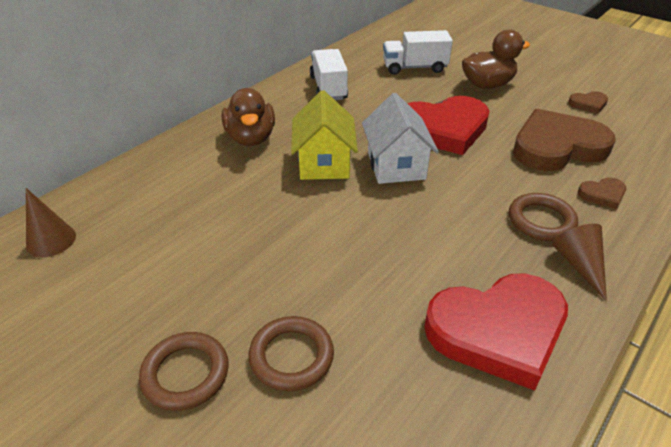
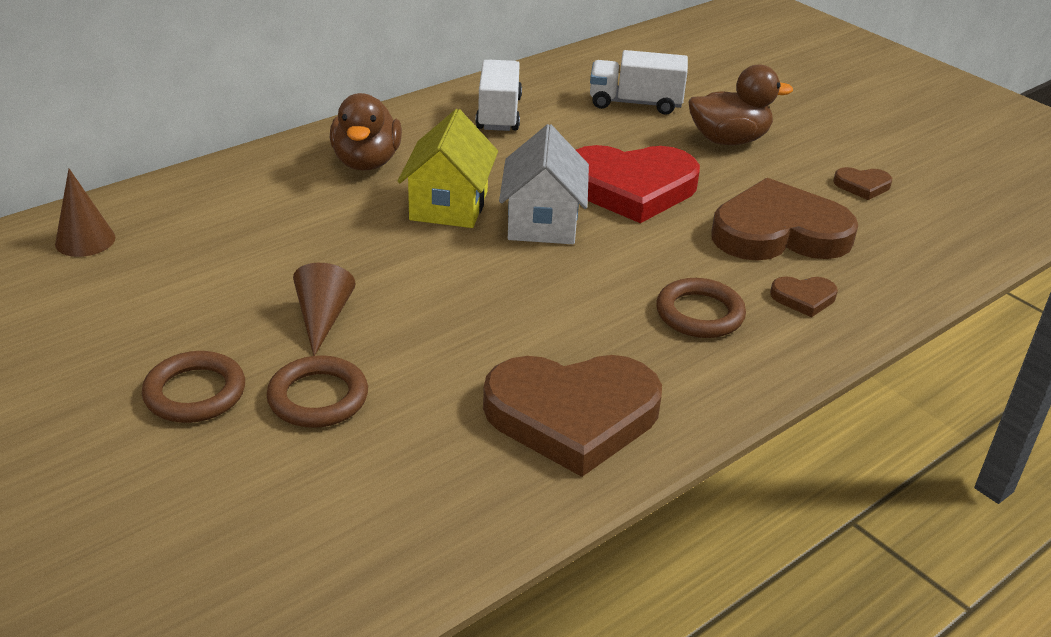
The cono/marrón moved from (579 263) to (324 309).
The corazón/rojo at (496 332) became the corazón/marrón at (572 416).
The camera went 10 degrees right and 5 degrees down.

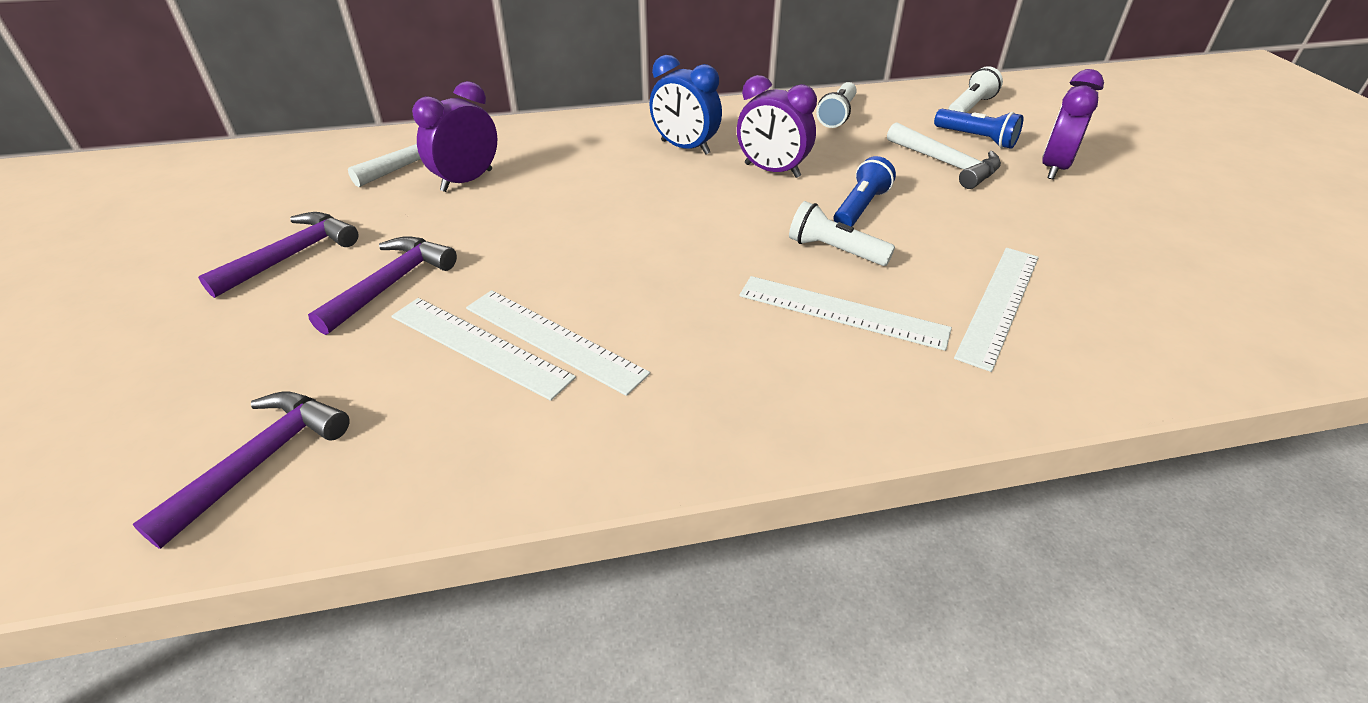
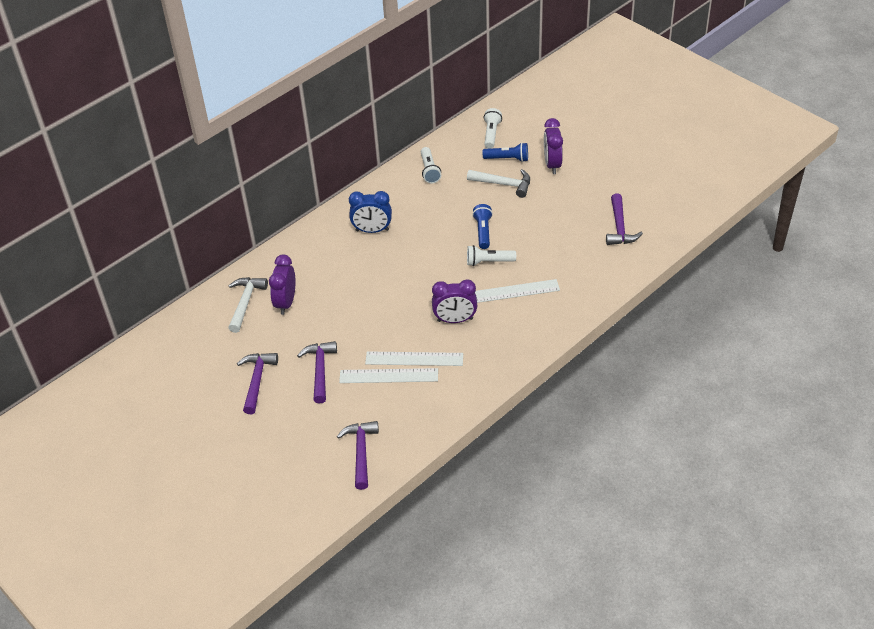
The despertador/morado moved from (777 126) to (454 301).
The regla/blanco at (996 310) disappeared.
The martillo/morado at (624 219) appeared.
The camera went 30 degrees left and 5 degrees up.

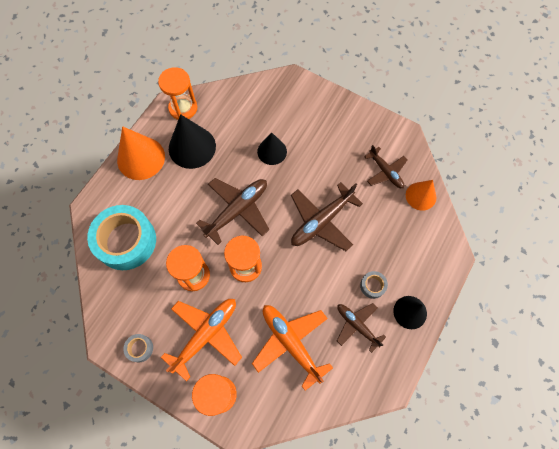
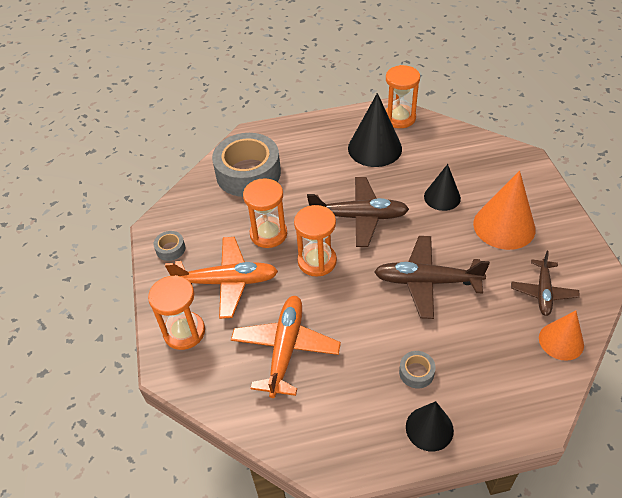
The cono/naranja moved from (141 153) to (504 210).
The cinta adhesiva/turquesa at (121 237) became the cinta adhesiva/gris at (246 165).
The avión/marrón at (361 328) disappeared.
The camera went 50 degrees right and 20 degrees down.

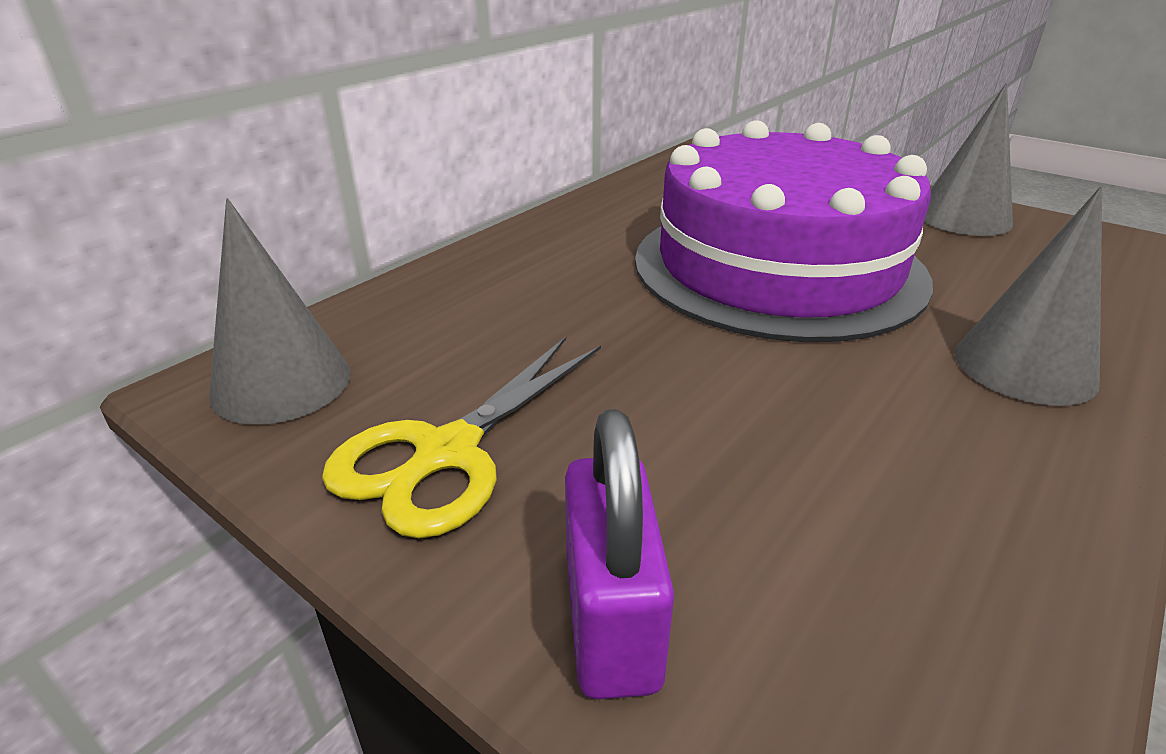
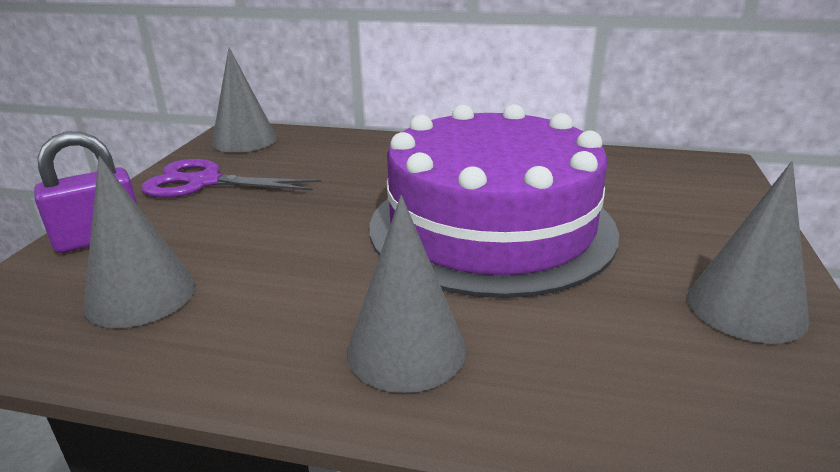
The tijeras/amarillo at (461 438) became the tijeras/morado at (231 178).
The cono/gris at (139 242) appeared.
The camera went 65 degrees right and 5 degrees down.

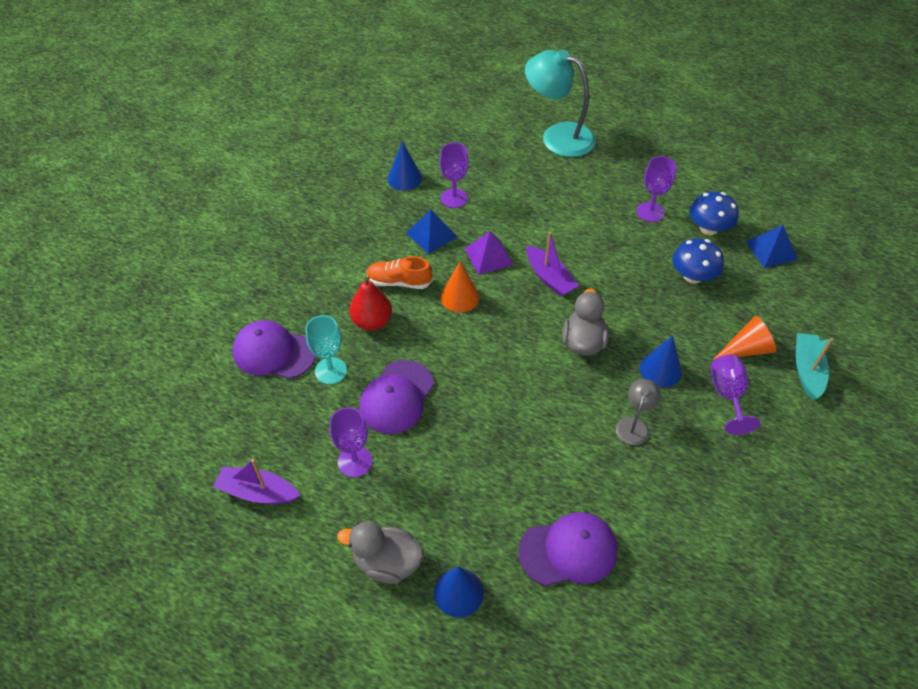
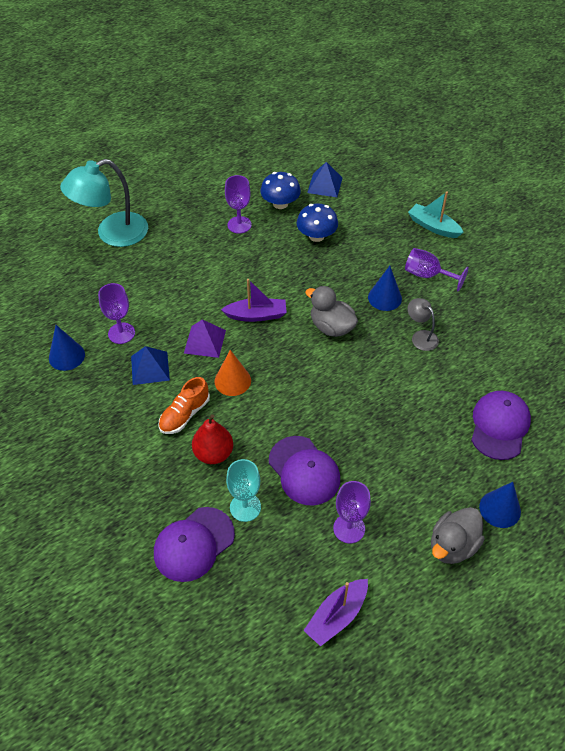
The cono/naranja at (744 338) disappeared.
The camera went 60 degrees left and 0 degrees up.

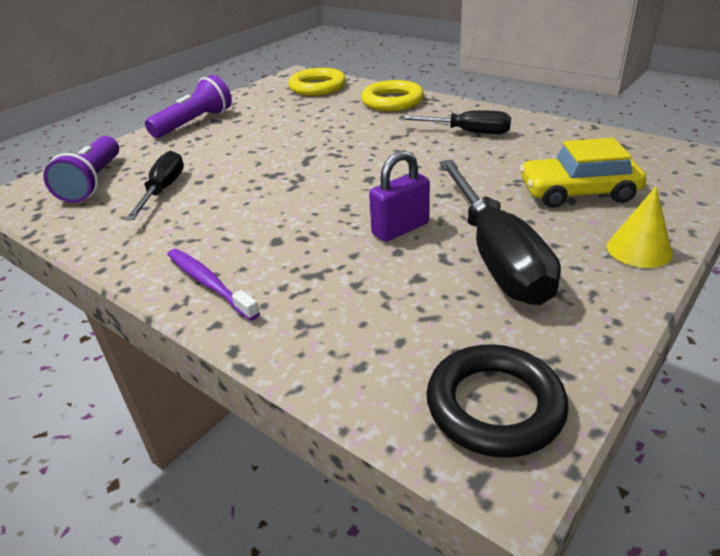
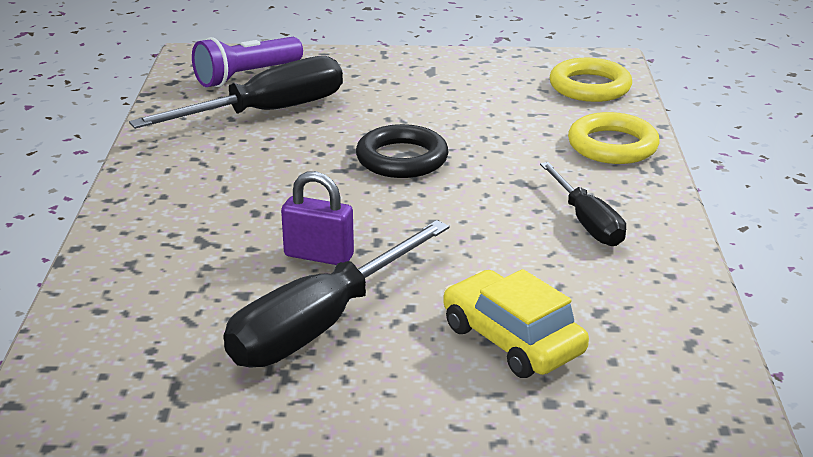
The lámpara de mano/morado at (188 106) disappeared.
The destornillador/negro at (154 185) changed to 1.66 times the size.
The cono/amarillo at (639 227) disappeared.
The cepillo de dientes/morado at (213 285) disappeared.
The anillo/negro moved from (497 401) to (402 151).
The camera went 50 degrees right and 5 degrees down.

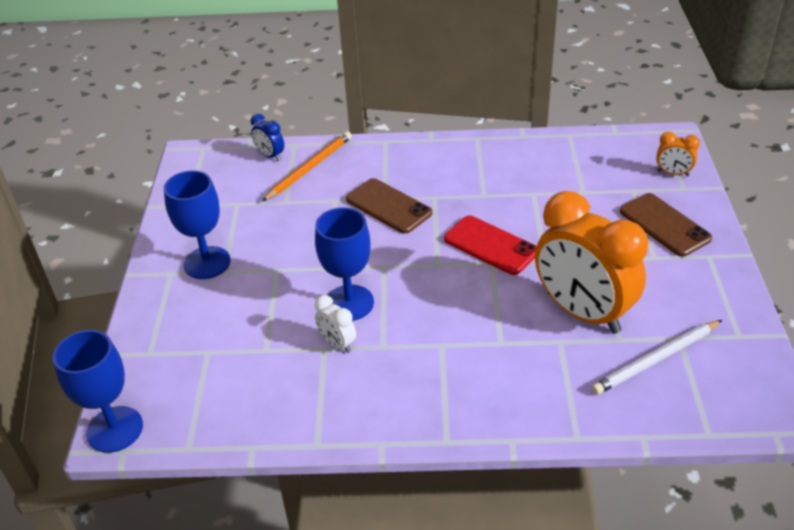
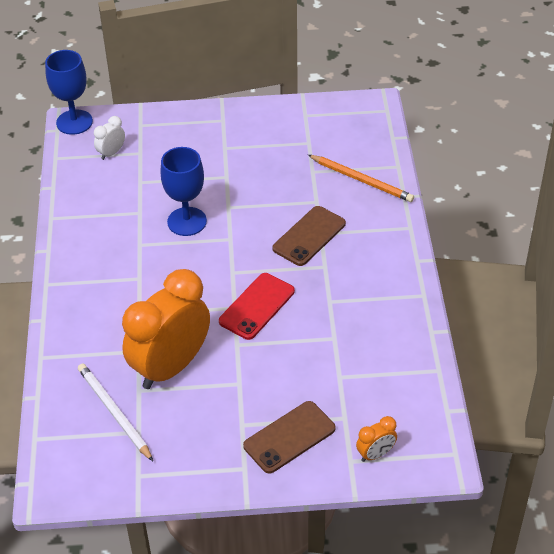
The despertador/azul at (267 137) disappeared.
The despertador/naranja at (678 154) turned 135 degrees counterclockwise.
The copa/azul at (197 224) disappeared.
The despertador/blanco moved from (335 324) to (109 138).
The camera went 85 degrees right and 5 degrees up.

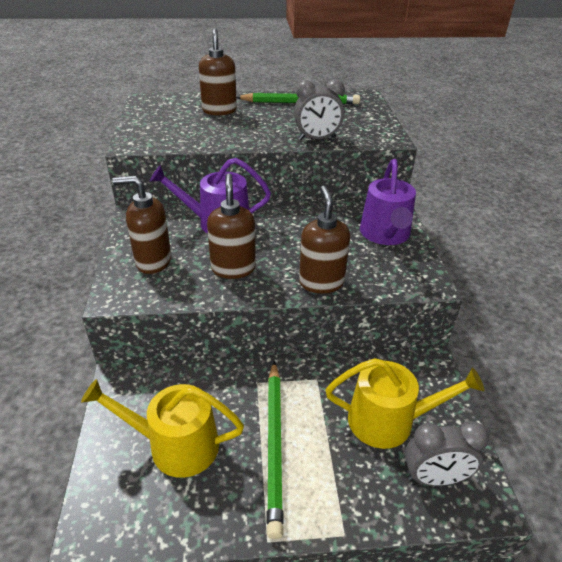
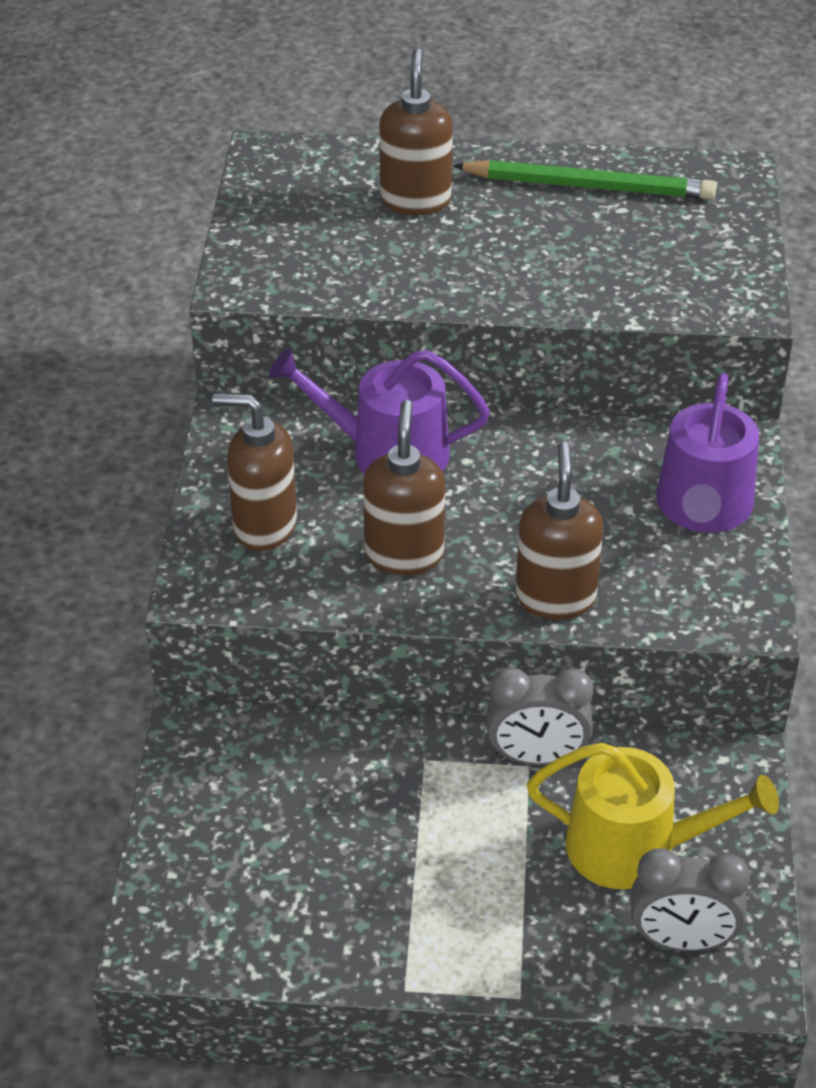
The despertador/gris moved from (319 109) to (540 716).
The lápiz/verde at (275 450) disappeared.
The regadera/amarillo at (162 428) disappeared.
The camera went 10 degrees right and 5 degrees up.

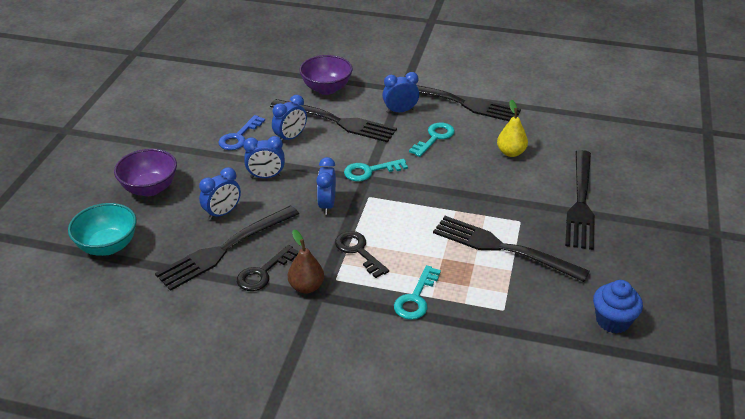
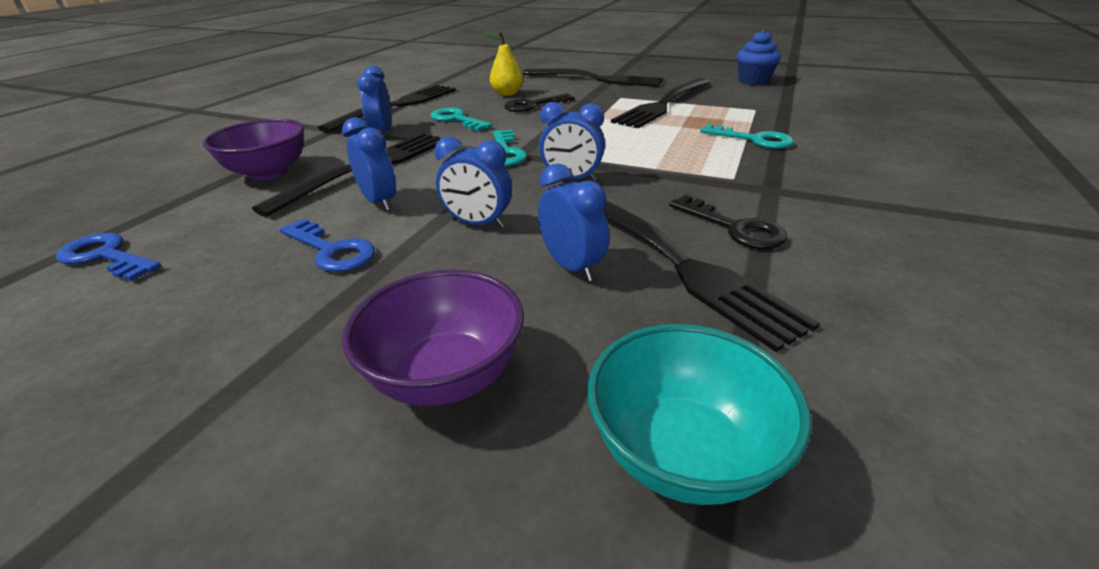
The despertador/azul at (264 157) turned 105 degrees clockwise.
The pera/marrón at (306 261) disappeared.
The llave/negro moved from (362 254) to (539 103).
The llave/azul at (108 257) appeared.
The camera went 80 degrees left and 5 degrees down.

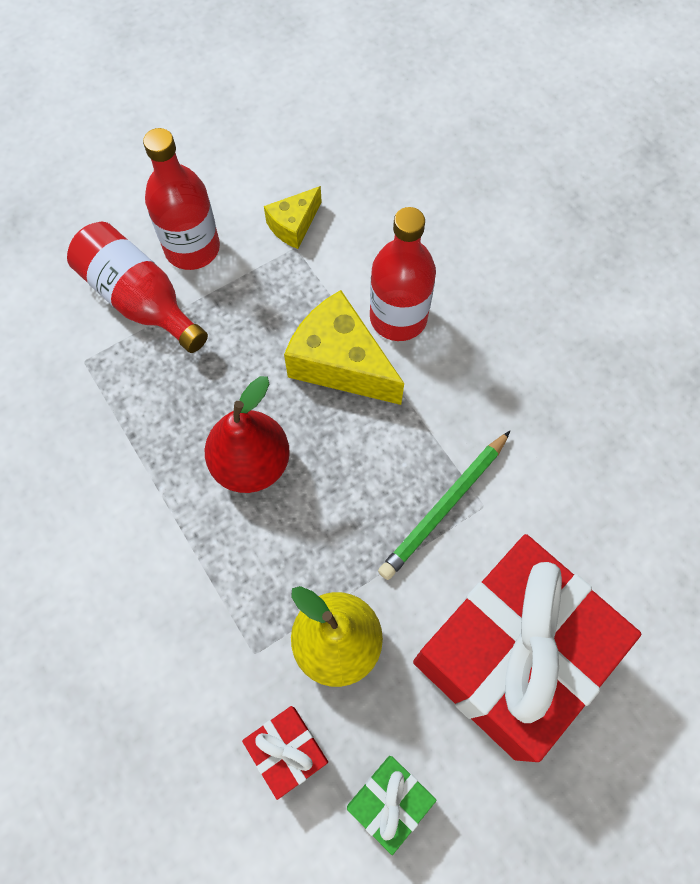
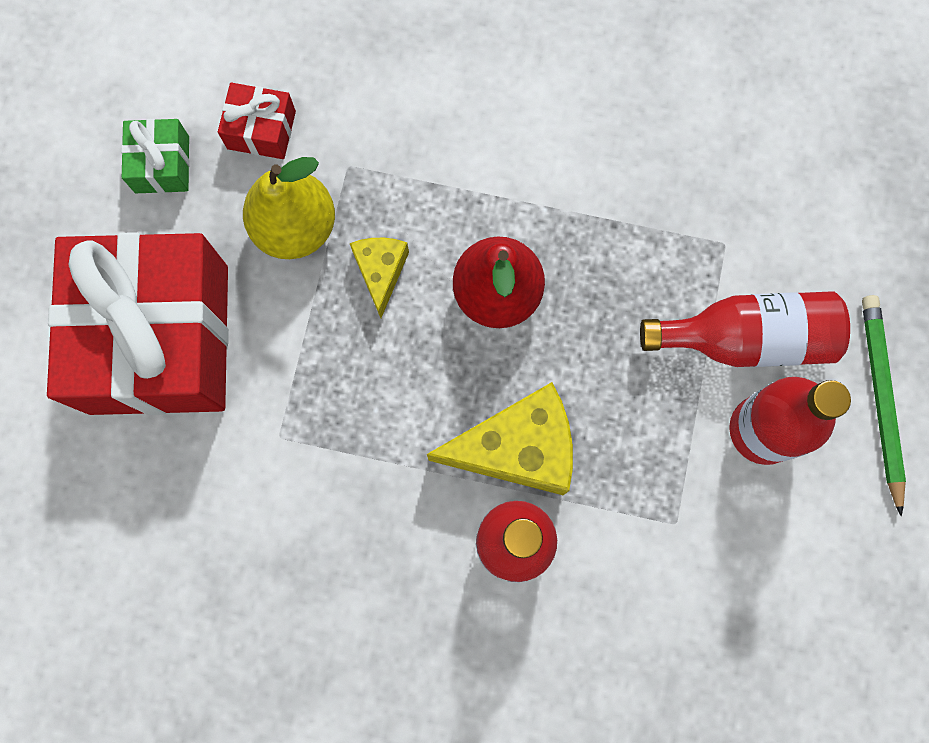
The queso/amarillo moved from (293 217) to (379 278).
The lápiz/verde moved from (444 505) to (884 405).
The camera went 135 degrees right and 10 degrees up.

